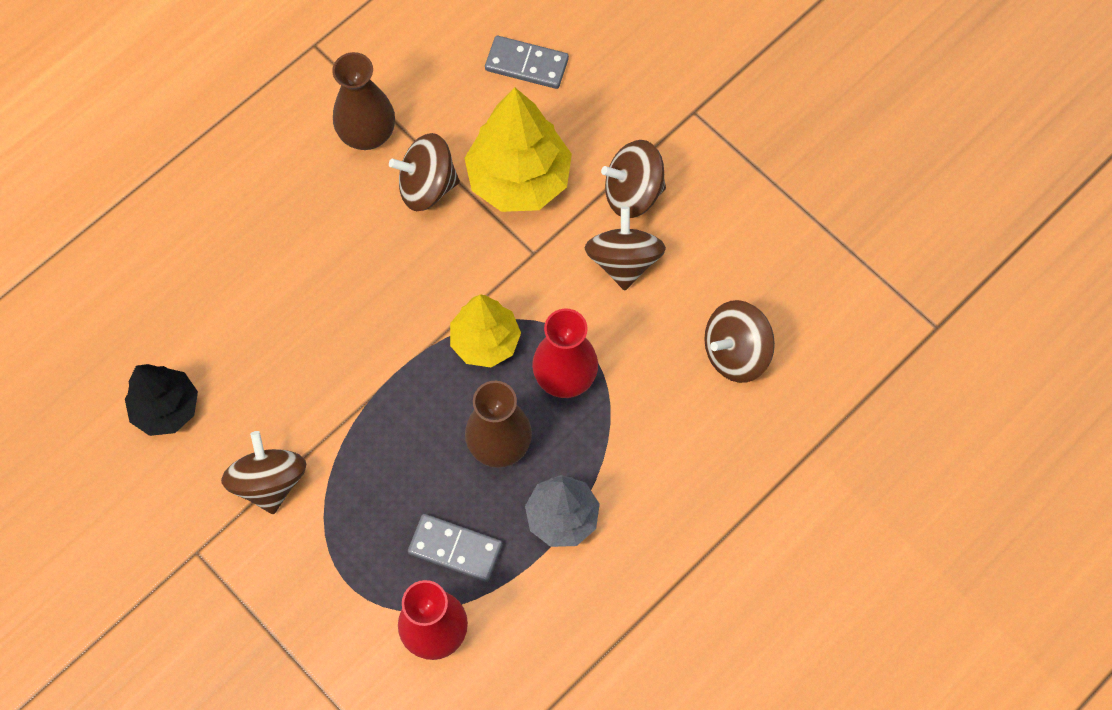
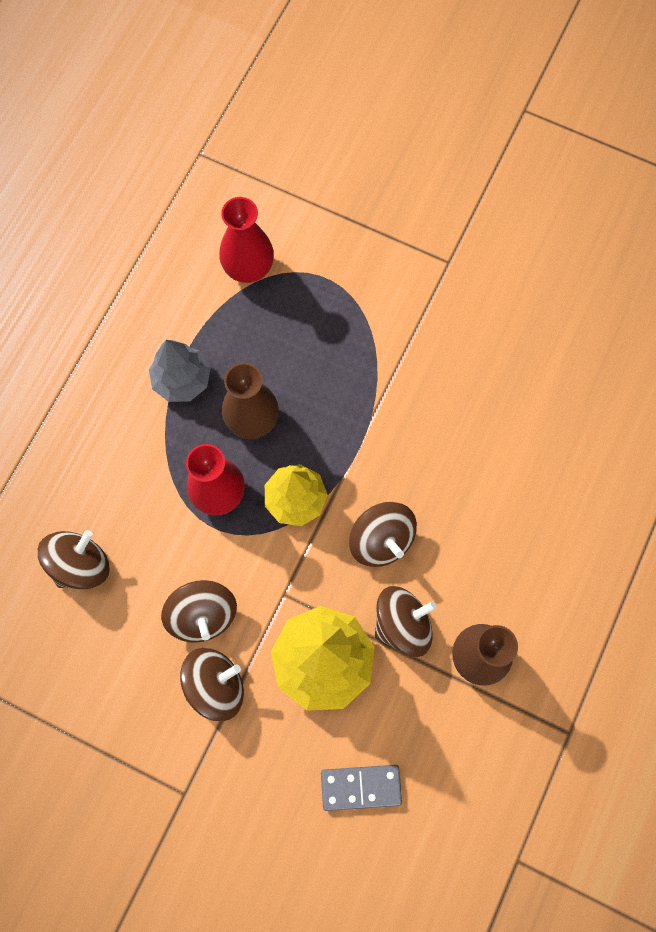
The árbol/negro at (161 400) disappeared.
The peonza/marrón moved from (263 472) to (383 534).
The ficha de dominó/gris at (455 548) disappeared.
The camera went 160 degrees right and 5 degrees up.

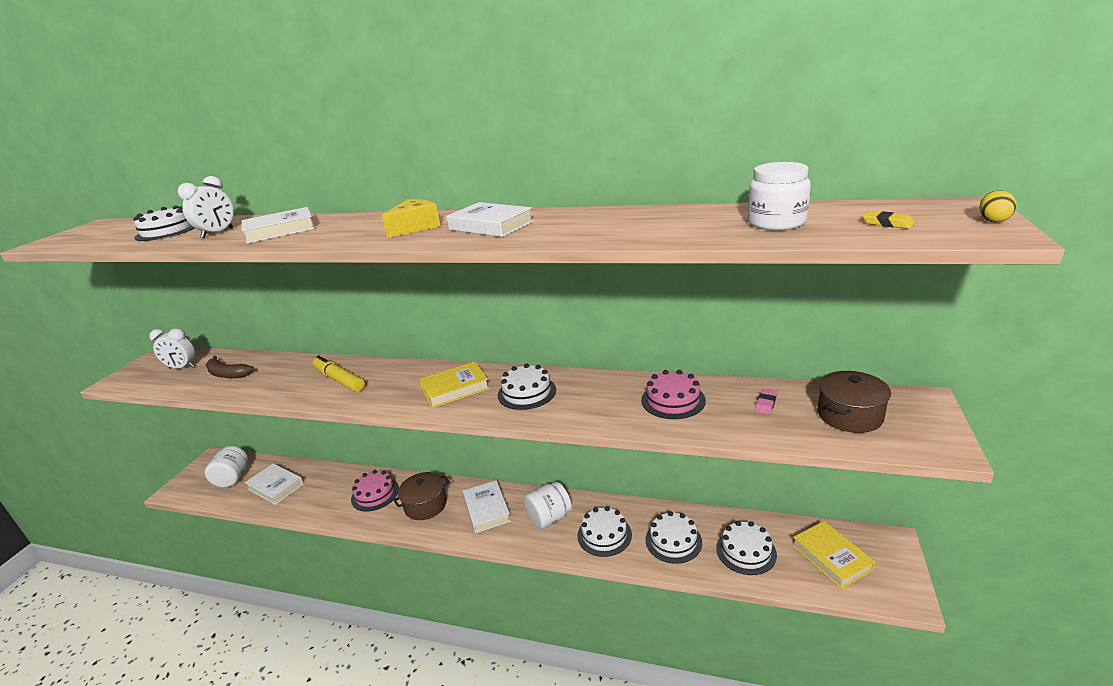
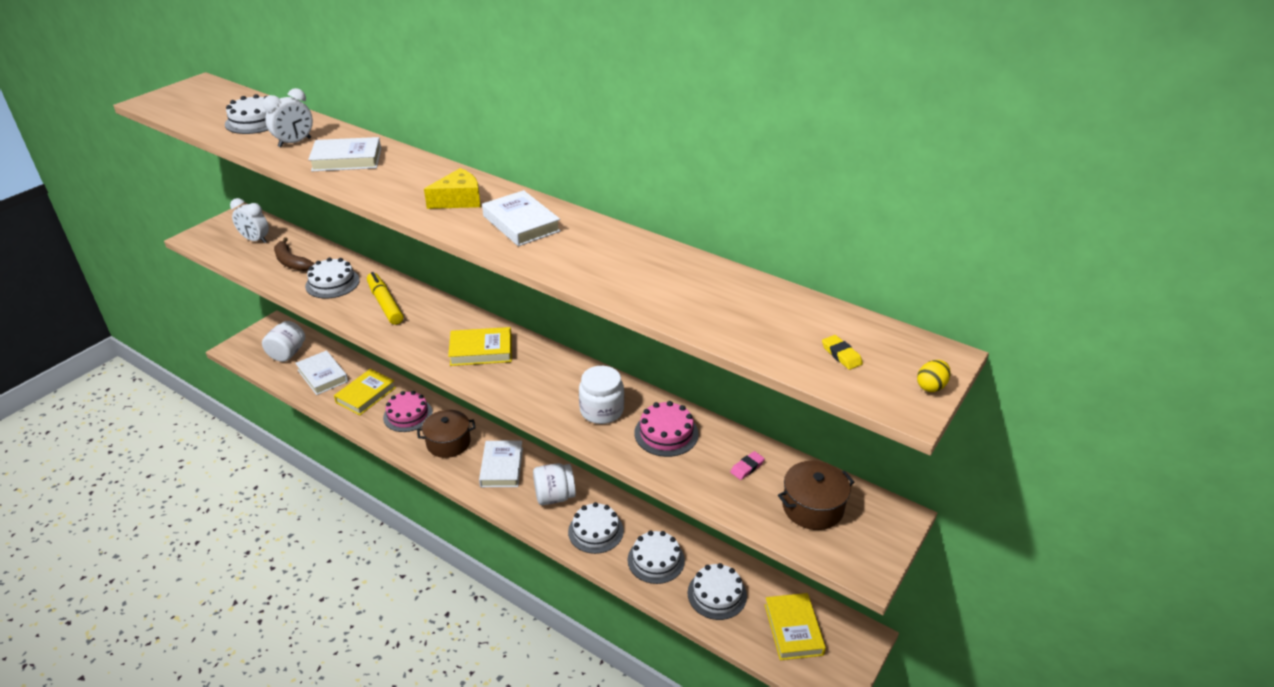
The tarro/blanco moved from (779 196) to (601 395).
The tarta/blanco moved from (527 386) to (332 278).
The libro/amarillo at (365 392) appeared.
The camera went 15 degrees right and 10 degrees up.

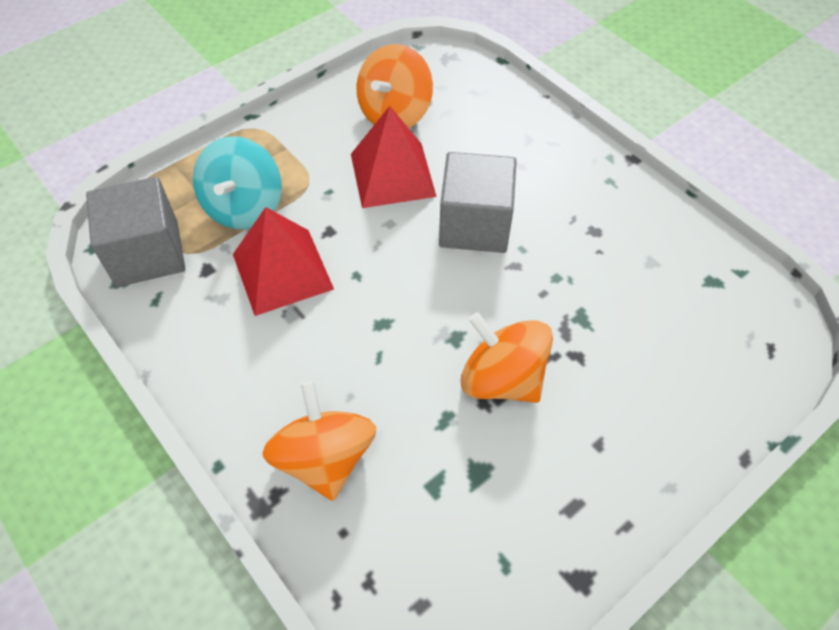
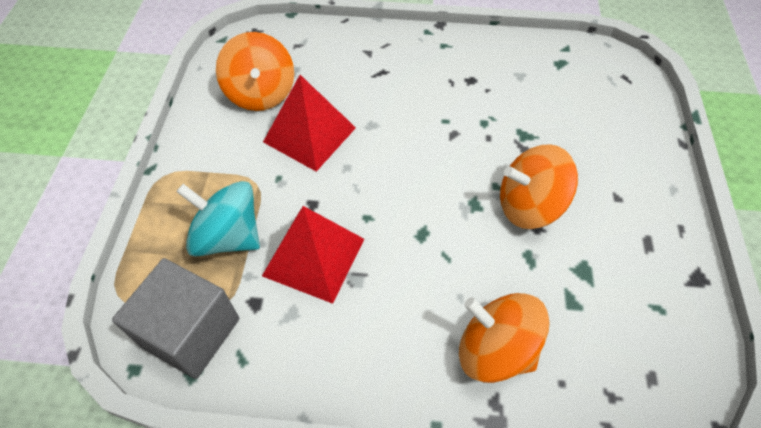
The peonza/turquesa at (237 182) turned 150 degrees clockwise.
The cubo/gris at (478 202) disappeared.
The camera went 45 degrees left and 0 degrees up.

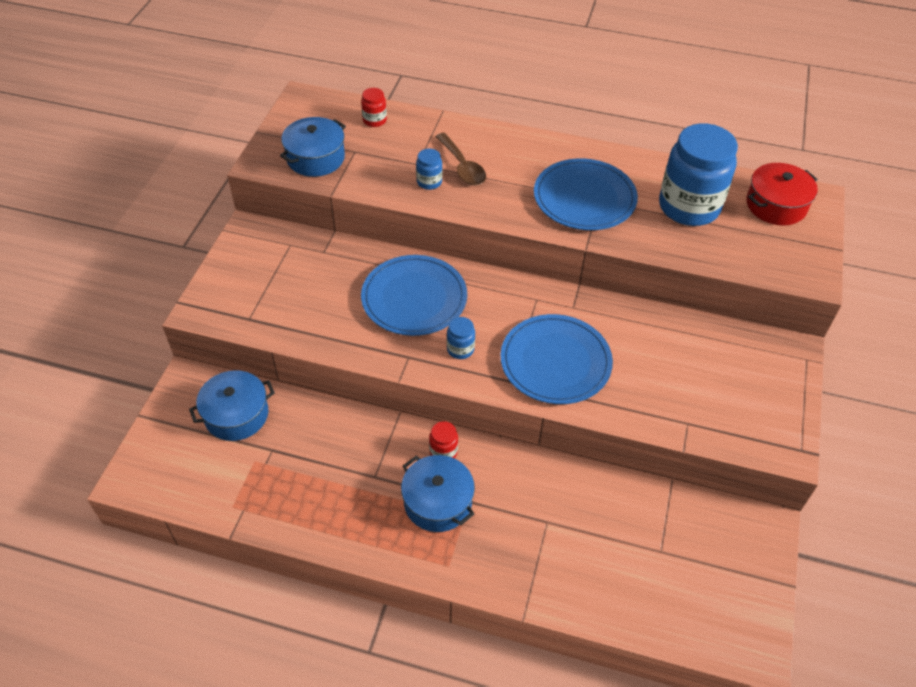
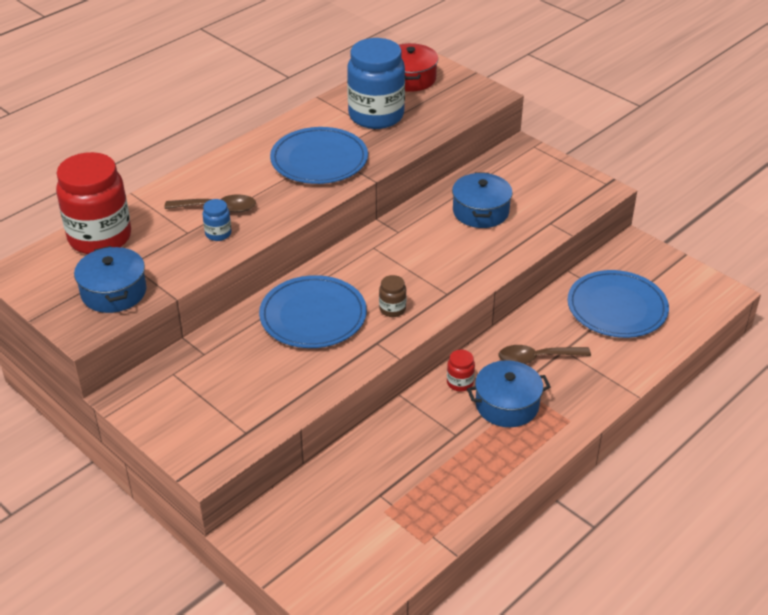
The tarro/rojo at (374 107) changed to 2.39 times the size.
The plato/azul moved from (556 359) to (618 304).
The tarro/azul at (461 338) became the tarro/marrón at (392 296).
The olla/azul moved from (232 405) to (482 200).
The cuchara/marrón at (544 354) appeared.
The camera went 60 degrees left and 10 degrees down.

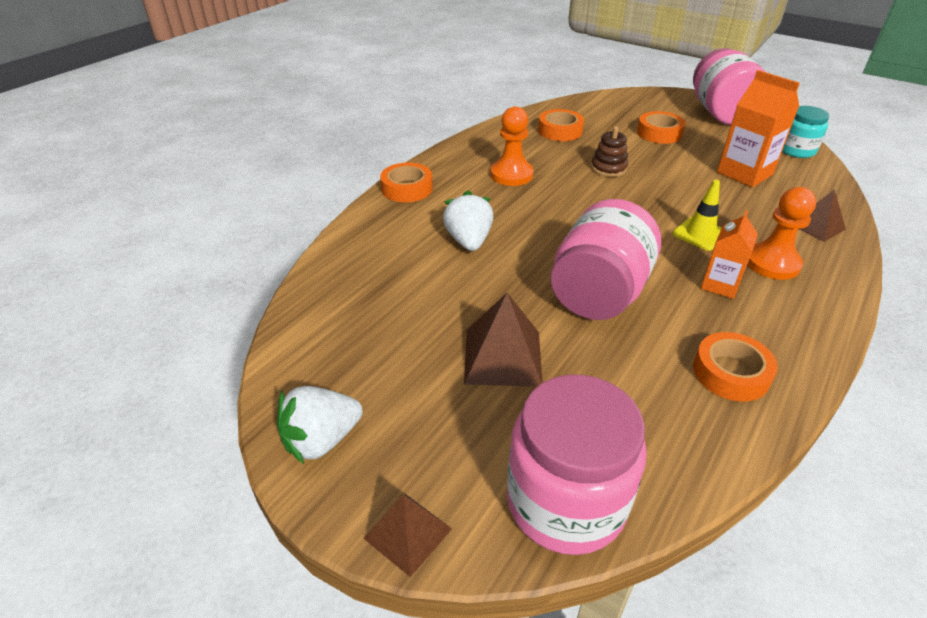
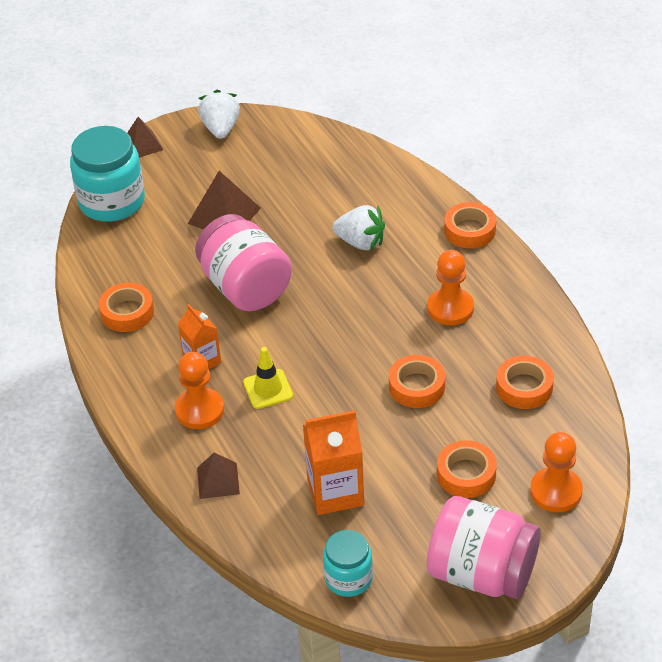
The juguete apilable/marrón at (609 151) was replaced by the cinta adhesiva/naranja at (417 381).
The tarro/rosa at (577 465) became the tarro/turquesa at (107 174).
The peón/naranja at (556 472) appeared.
The camera went 120 degrees right and 5 degrees up.

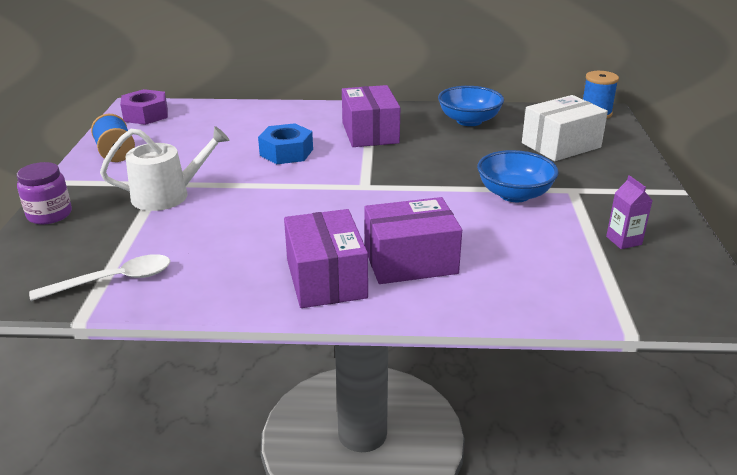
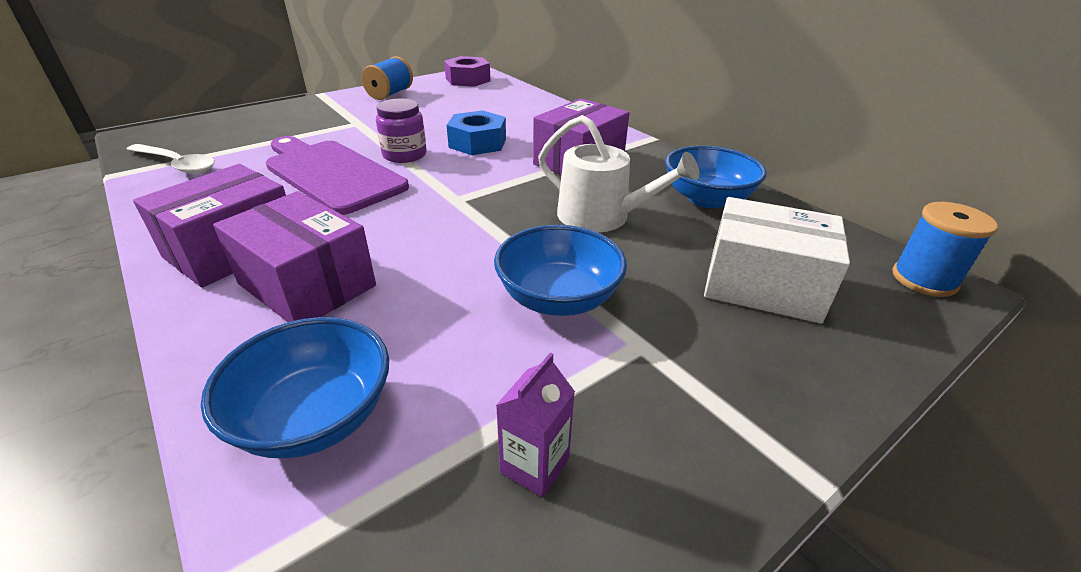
The regadera/blanco moved from (165 168) to (619 174).
The tarro/morado moved from (44 193) to (401 131).
The tabla de cortar/morado at (337 175) appeared.
The cuenco/azul at (295 387) appeared.
The camera went 50 degrees right and 5 degrees up.

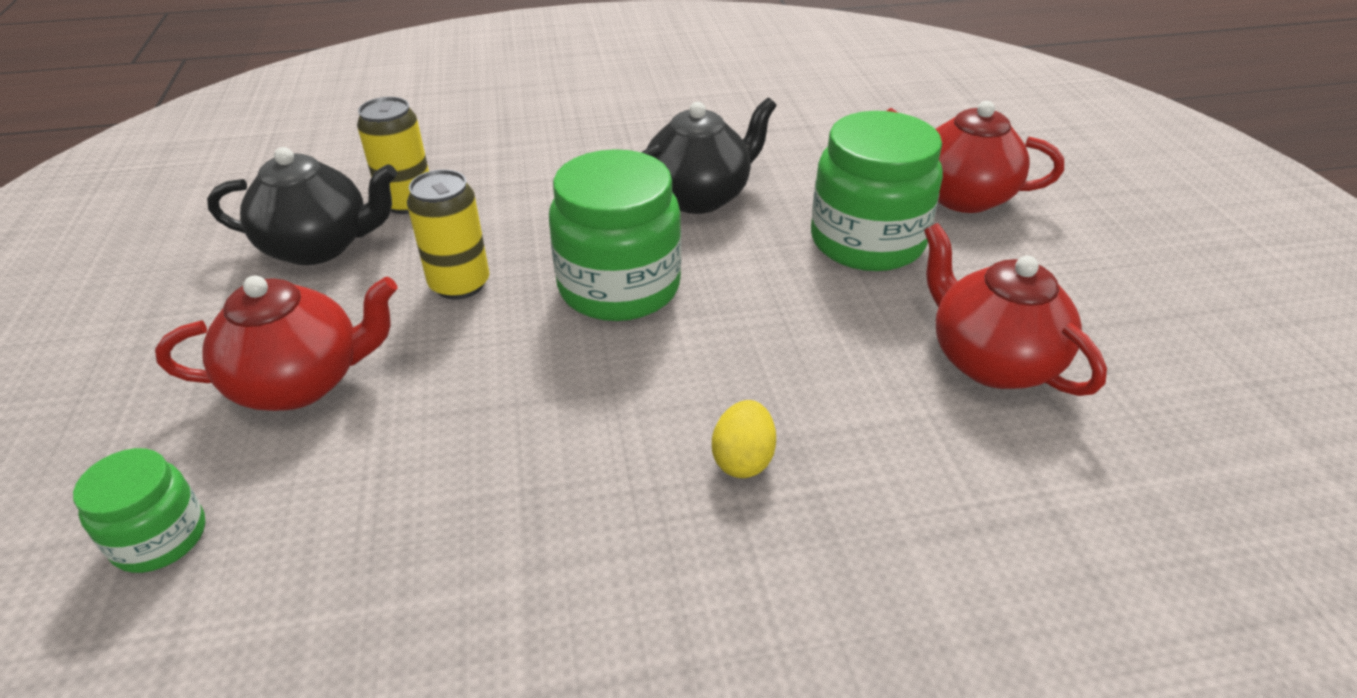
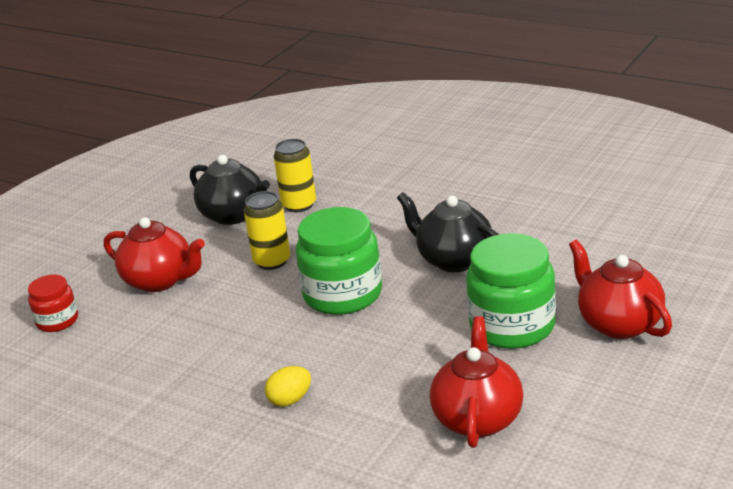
The tetera/negro at (709 155) turned 150 degrees counterclockwise.
The tarro/verde at (139 510) became the tarro/rojo at (53 303).
The camera went 45 degrees right and 10 degrees down.

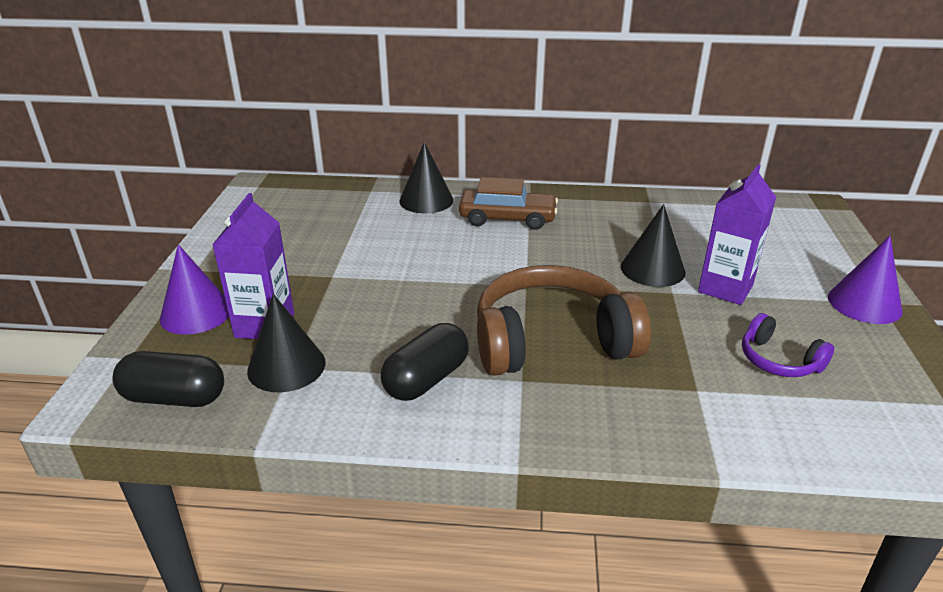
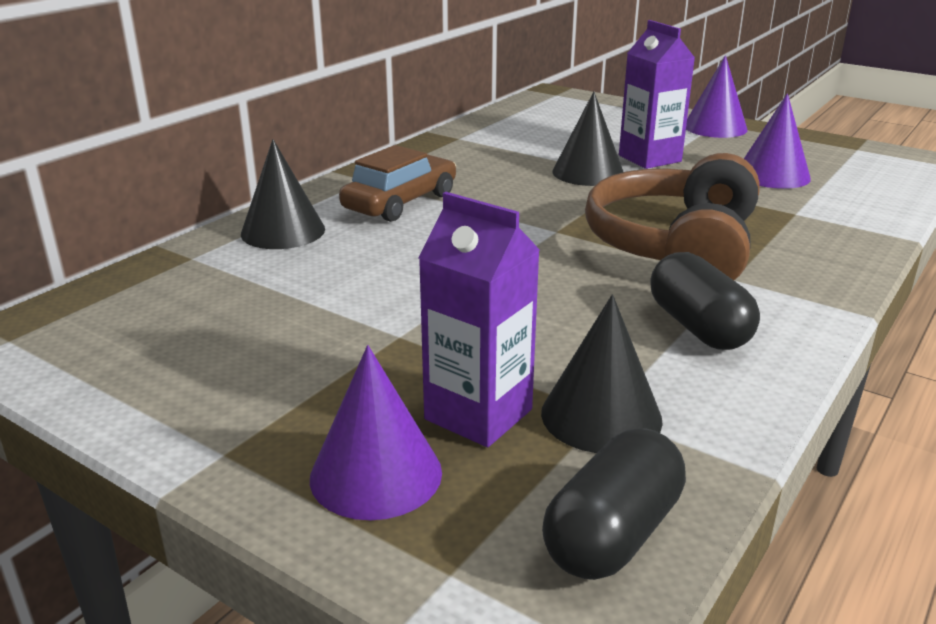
The auriculares/morado at (788 345) was replaced by the cono/morado at (777 141).
The camera went 60 degrees left and 5 degrees down.

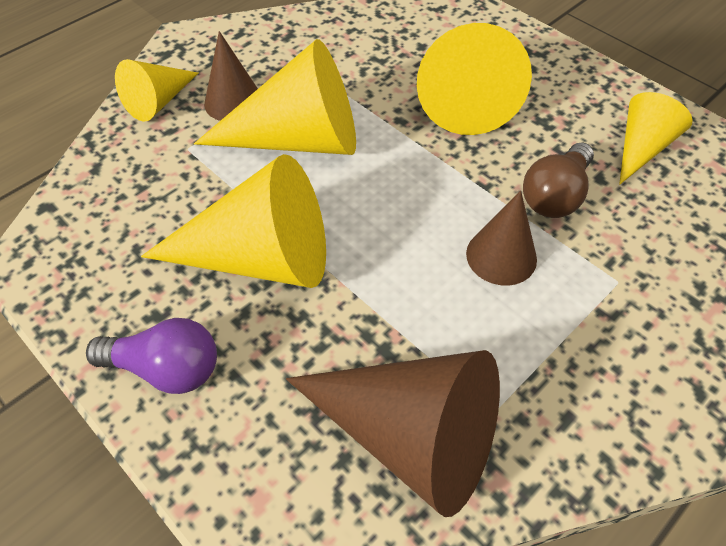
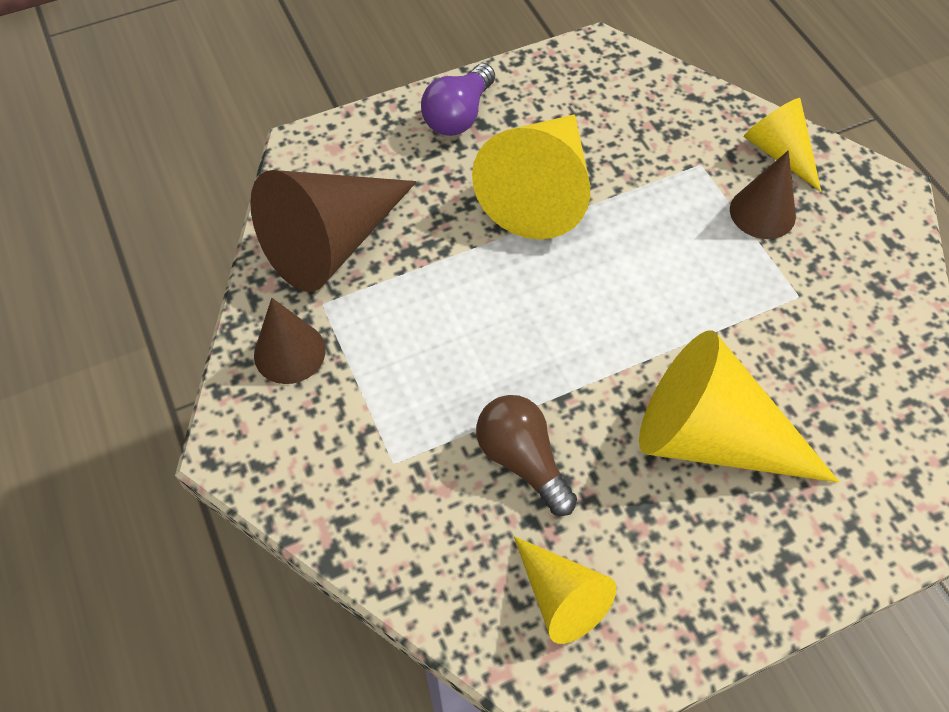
The cono/amarillo at (275 97) disappeared.
The cono/marrón moved from (501 238) to (290 341).
The camera went 110 degrees right and 5 degrees up.

